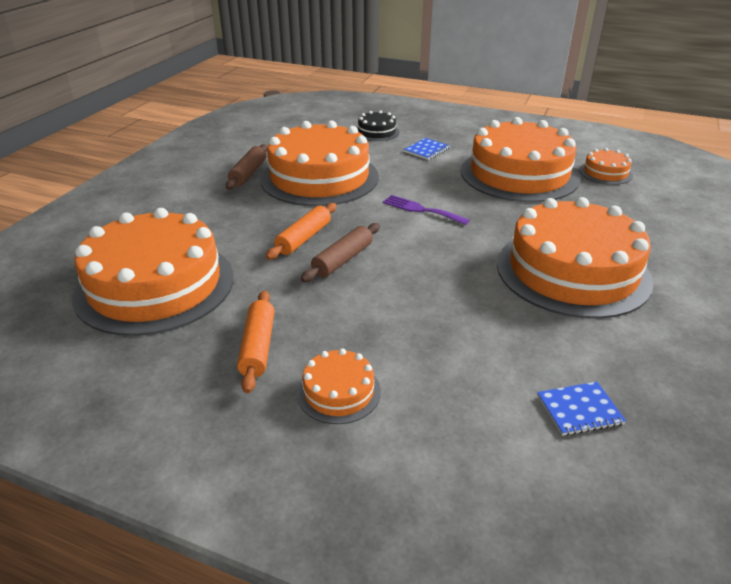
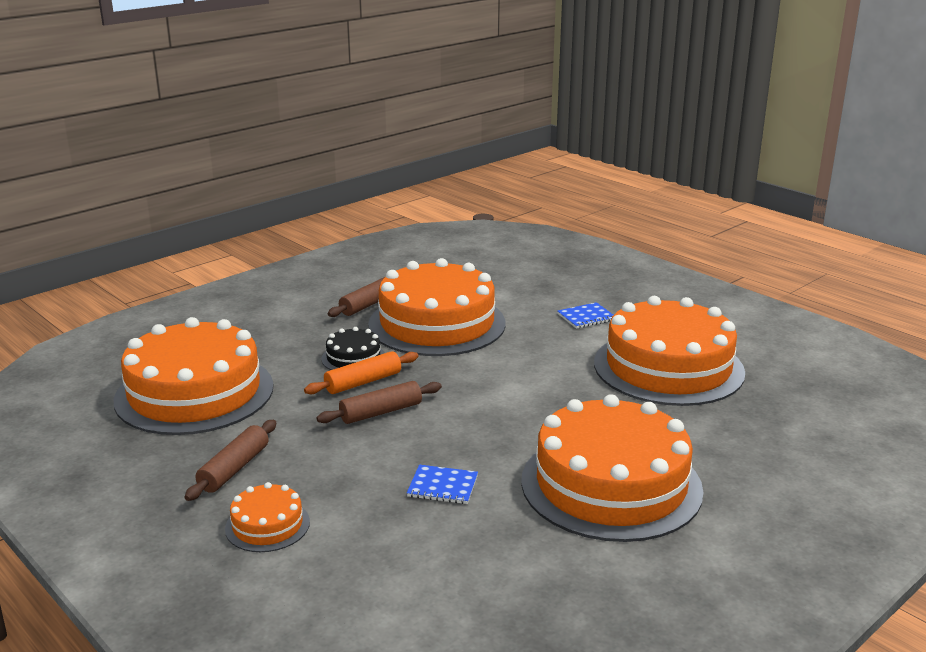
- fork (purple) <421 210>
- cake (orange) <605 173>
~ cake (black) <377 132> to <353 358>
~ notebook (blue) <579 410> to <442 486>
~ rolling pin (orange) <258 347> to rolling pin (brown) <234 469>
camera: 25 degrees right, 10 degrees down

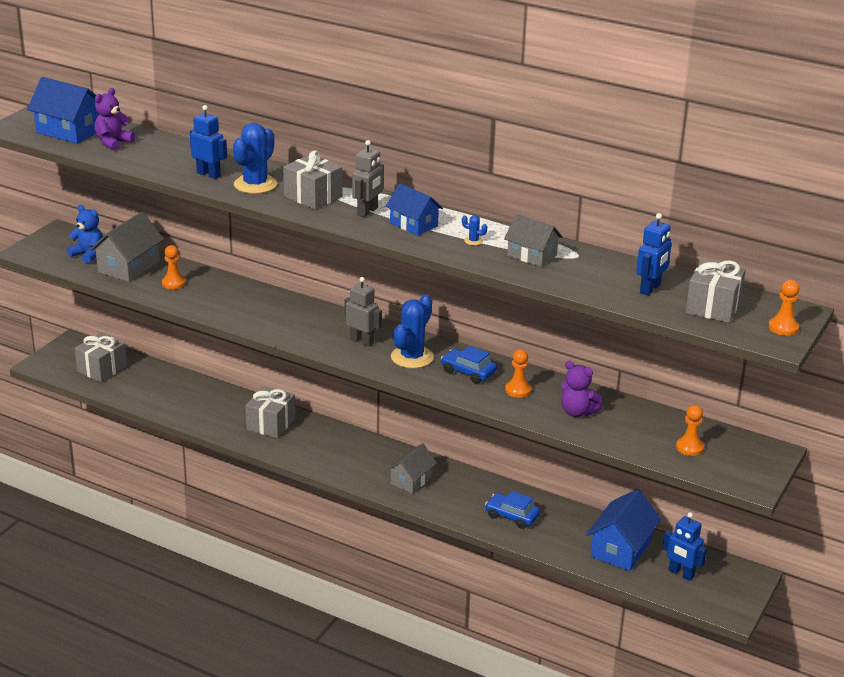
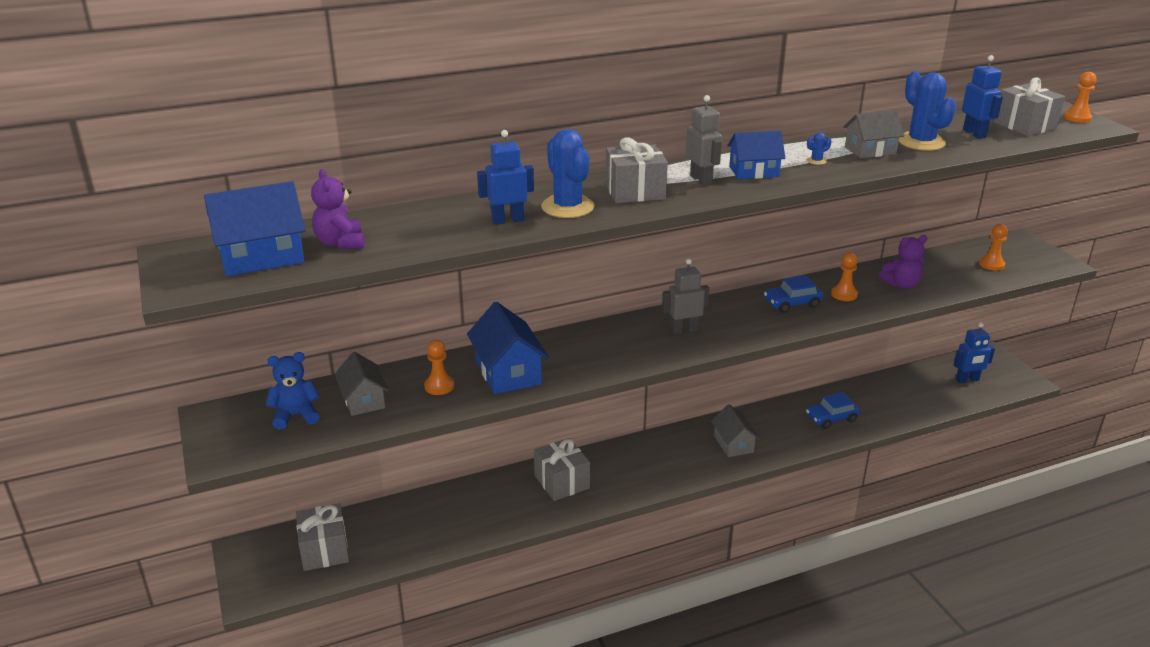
~ cactus (blue) <412 357> to <921 142>
~ house (blue) <621 549> to <508 372>
~ house (grey) <129 267> = <363 400> x0.66
camera: 50 degrees left, 0 degrees up

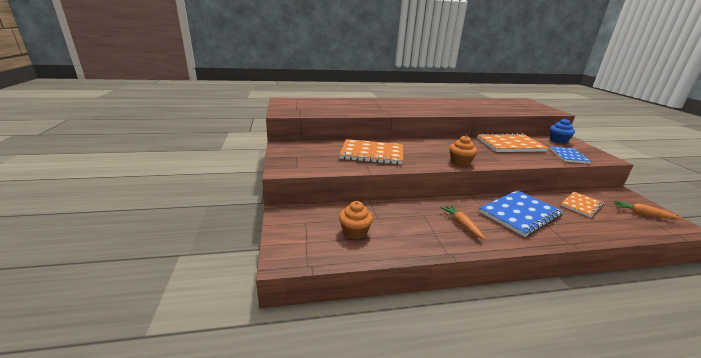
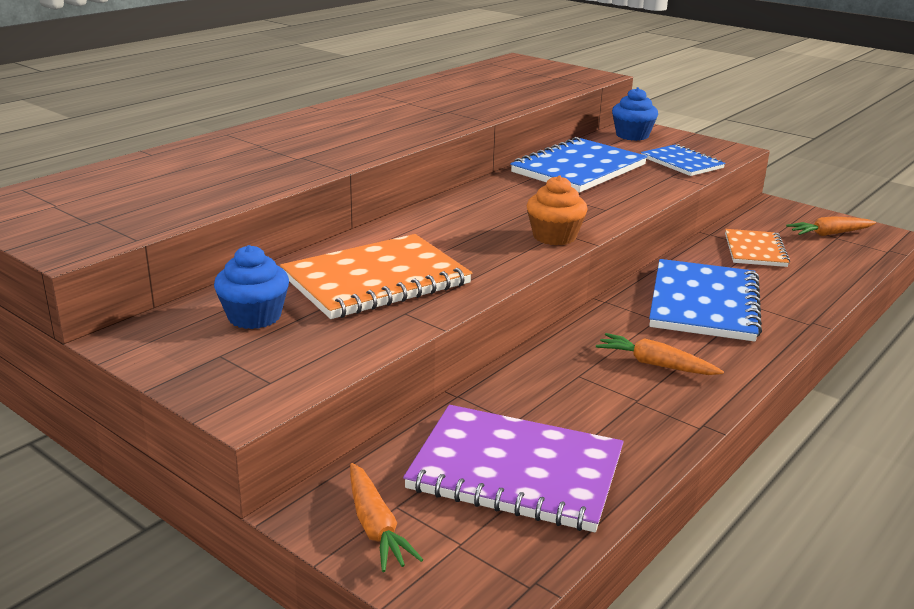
+ cupcake (blue) <254 316>
+ carrot (orange) <375 527>
~ cupcake (orange) <355 232> to notebook (purple) <515 471>
~ notebook (orange) <510 145> to notebook (blue) <578 169>
camera: 40 degrees left, 0 degrees up

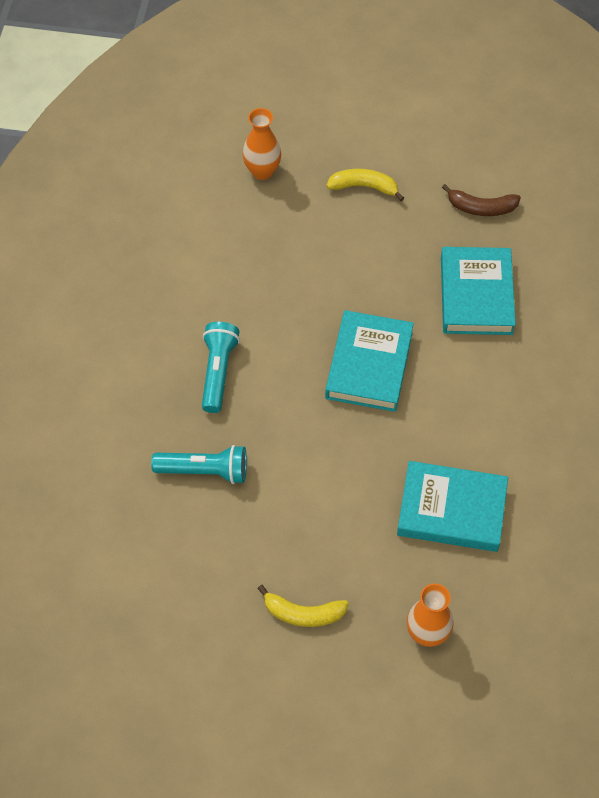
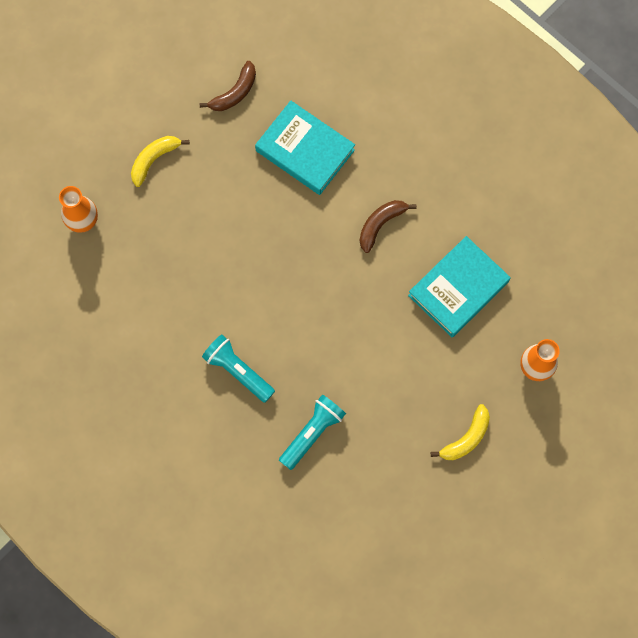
- book (turquoise) <369 365>
+ banana (brown) <380 224>
camera: 55 degrees left, 15 degrees up

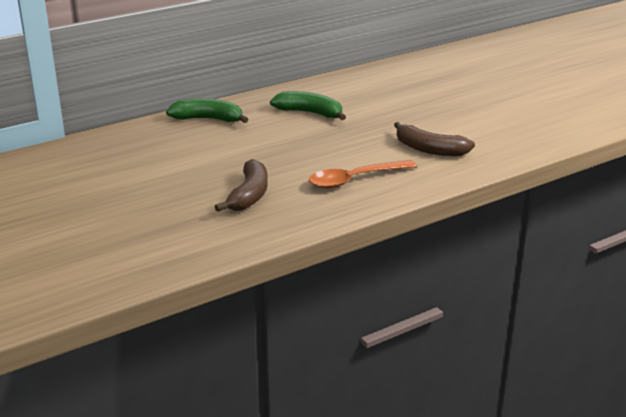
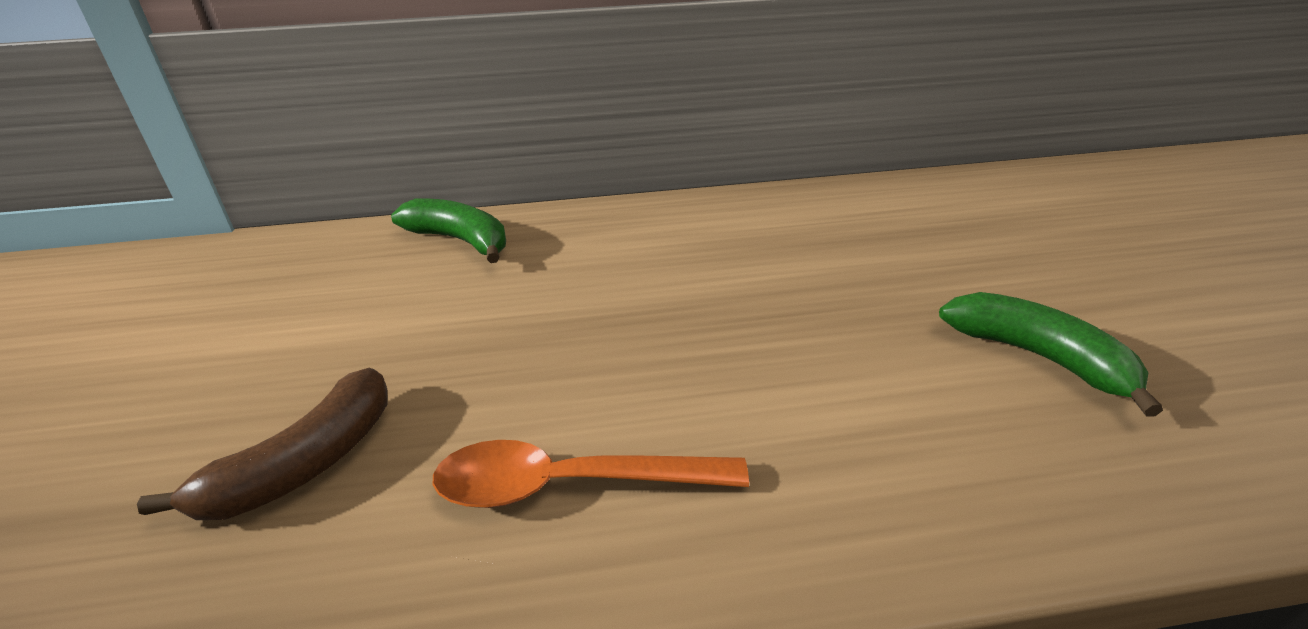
- banana (brown) <430 149>
~ banana (green) <310 113> to <1038 357>
camera: 25 degrees right, 5 degrees up

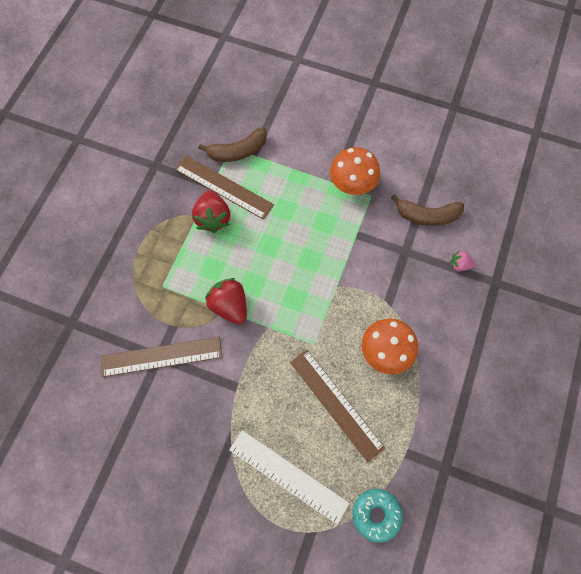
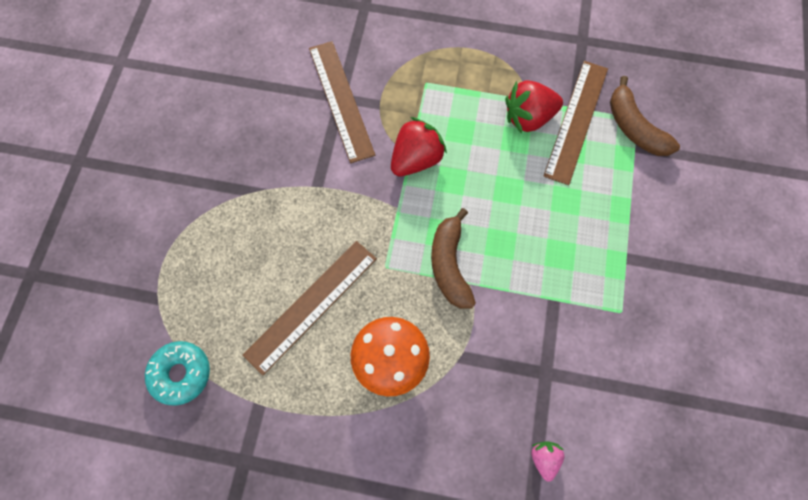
- ruler (white) <288 476>
- mushroom (orange) <352 184>
~ banana (brown) <427 216> to <449 264>
camera: 80 degrees right, 0 degrees up

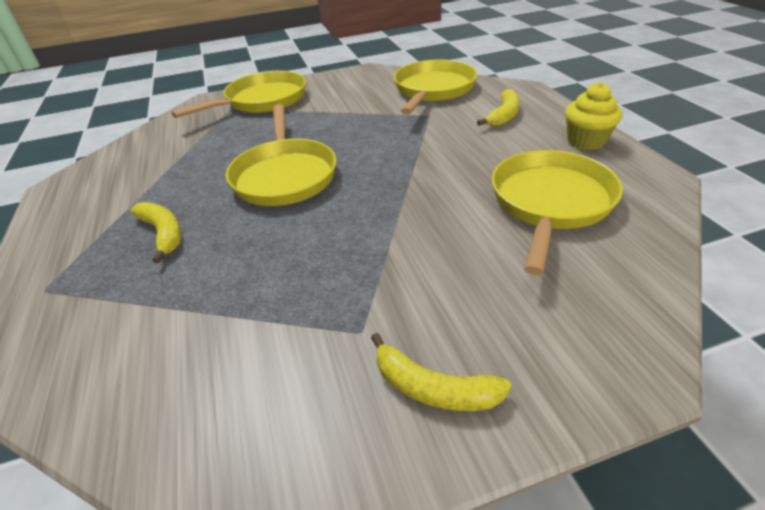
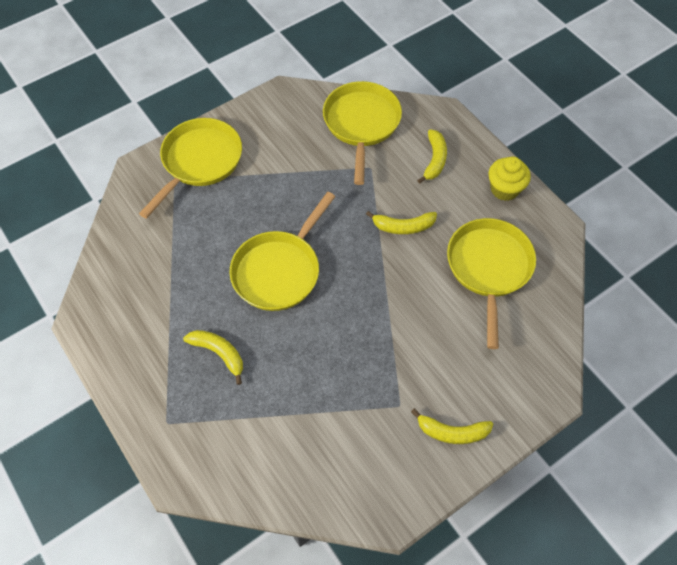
+ banana (yellow) <403 226>
~ pan (yellow) <284 175> = <279 270> 60 degrees clockwise
camera: 20 degrees left, 20 degrees up

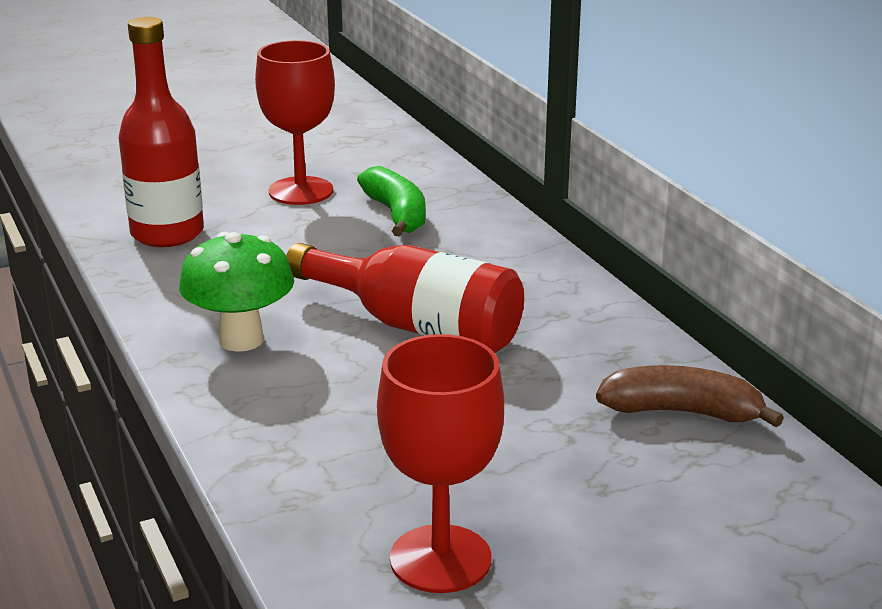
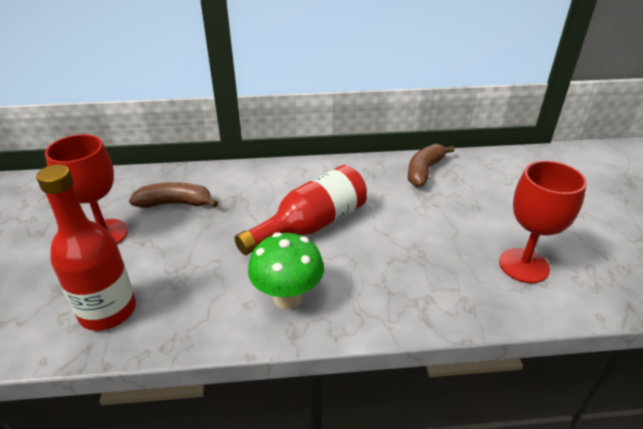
~ banana (green) <397 215> to banana (brown) <175 203>
camera: 70 degrees left, 10 degrees up

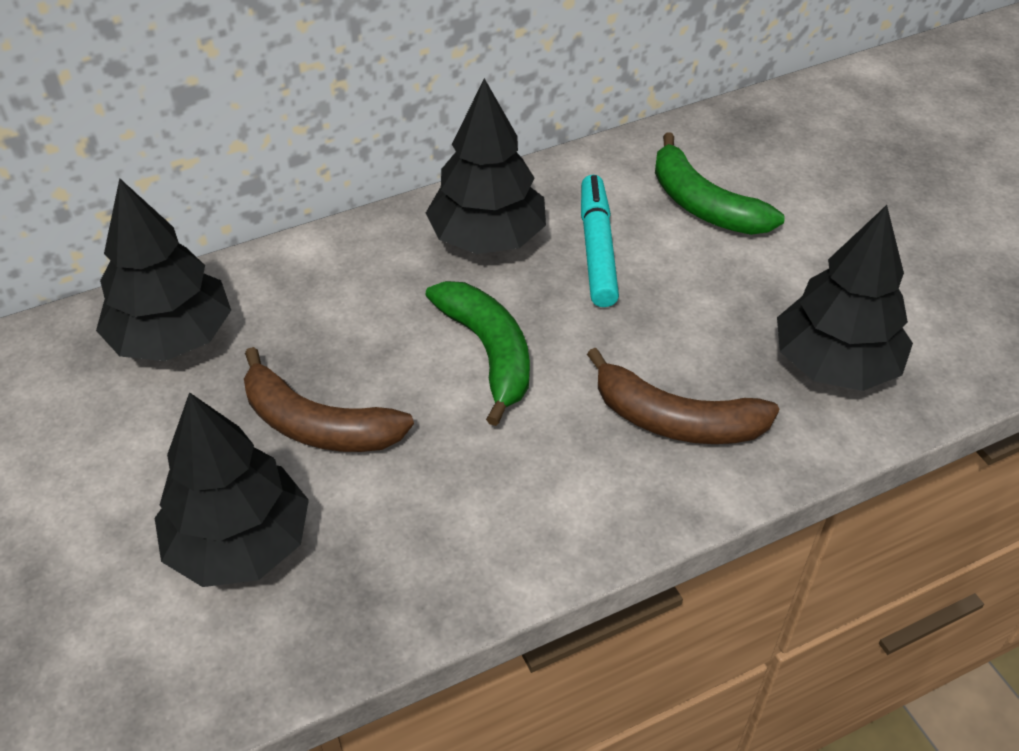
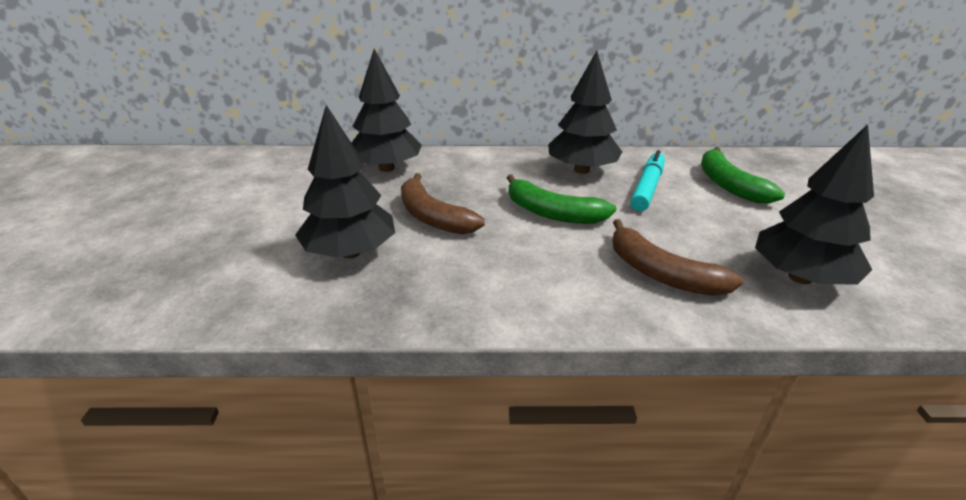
~ banana (green) <488 352> = <552 213> 120 degrees clockwise
camera: 25 degrees right, 15 degrees down

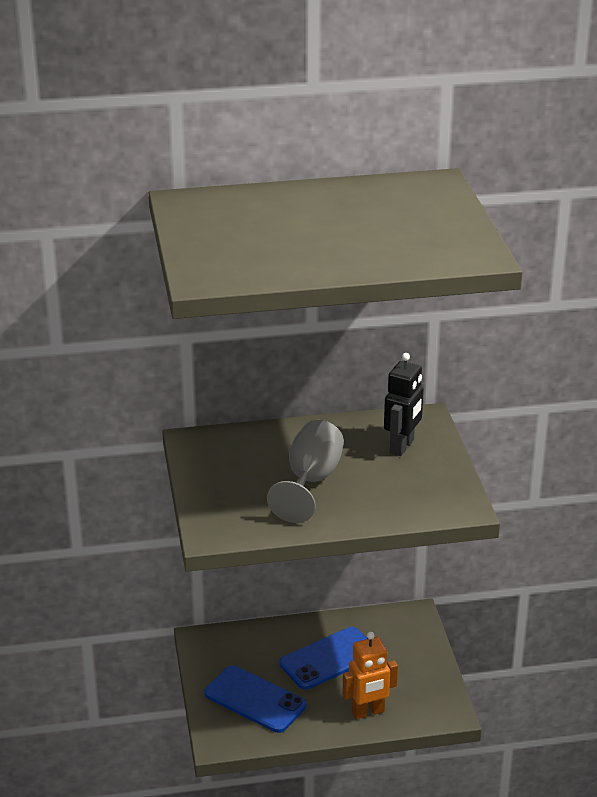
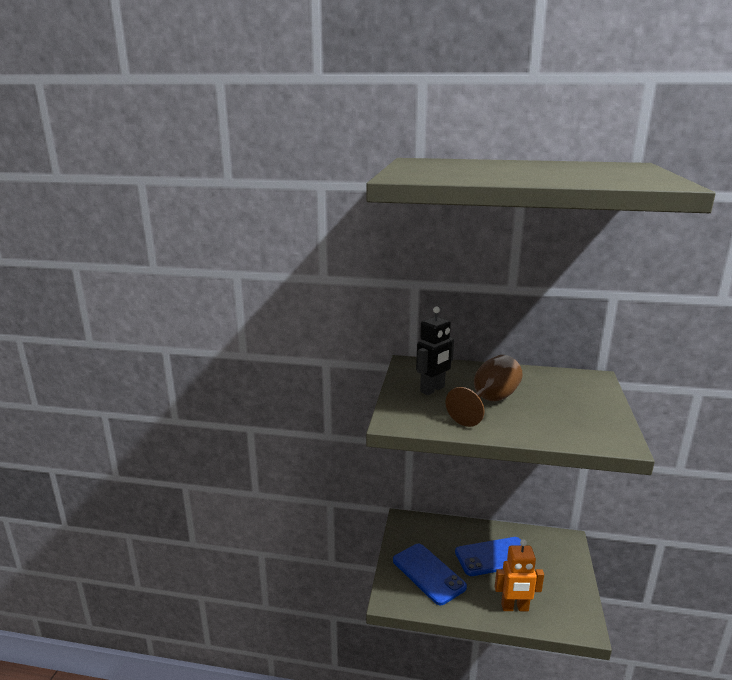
~ robot (black) <402 446> to <432 389>
~ goblet (grey) <310 481> to goblet (brown) <489 401>
camera: 20 degrees right, 10 degrees down

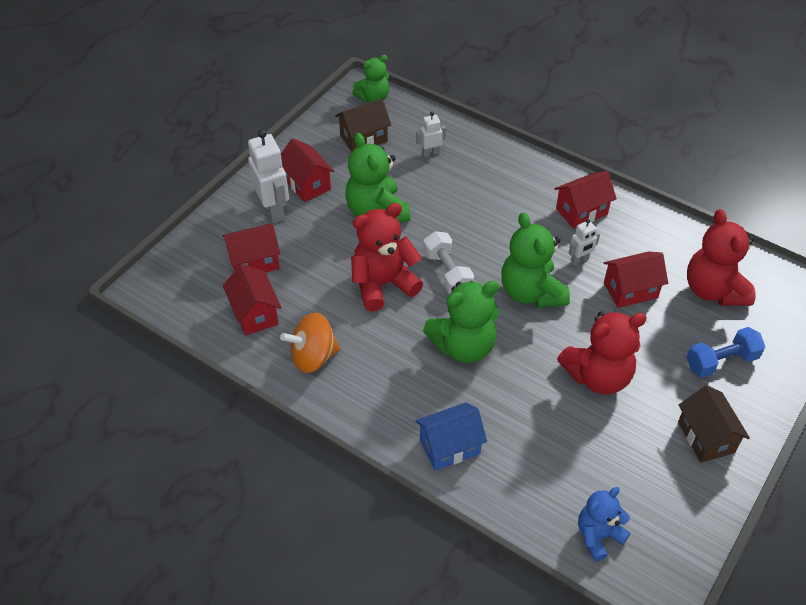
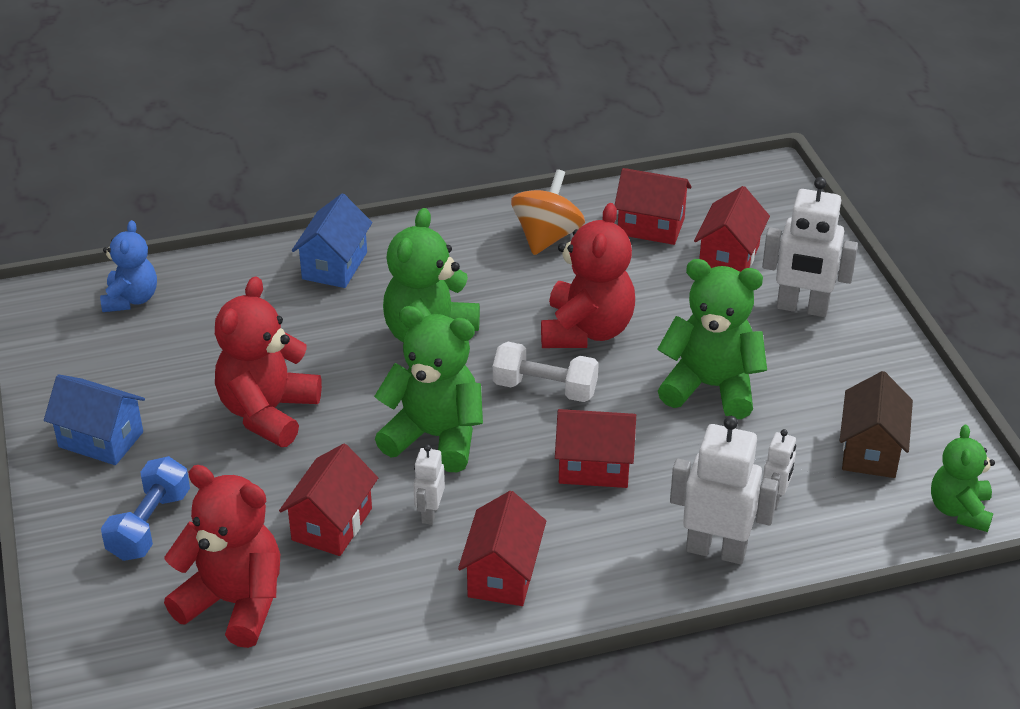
+ robot (white) <716 550>
~ house (red) <307 184> to <594 467>
~ house (brown) <706 437> to house (blue) <101 439>
camera: 130 degrees right, 10 degrees down

